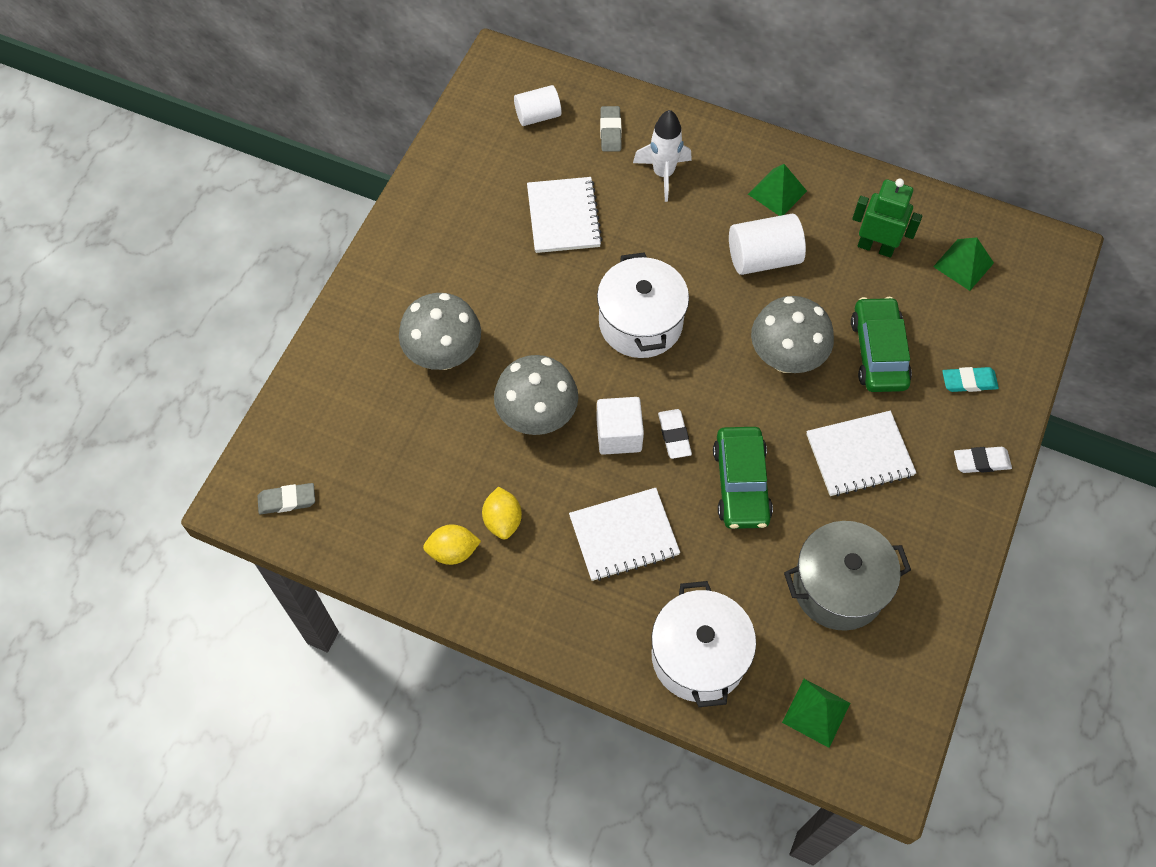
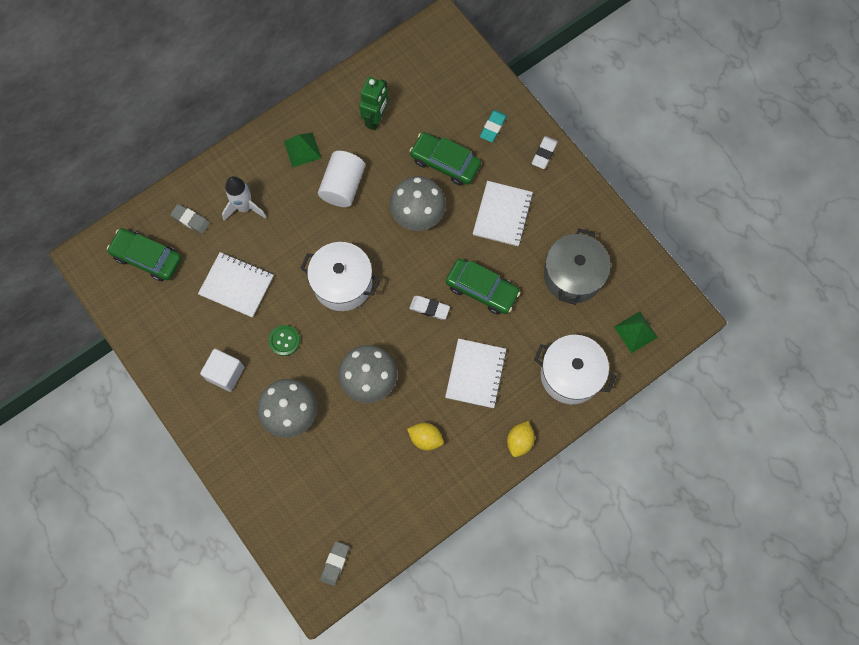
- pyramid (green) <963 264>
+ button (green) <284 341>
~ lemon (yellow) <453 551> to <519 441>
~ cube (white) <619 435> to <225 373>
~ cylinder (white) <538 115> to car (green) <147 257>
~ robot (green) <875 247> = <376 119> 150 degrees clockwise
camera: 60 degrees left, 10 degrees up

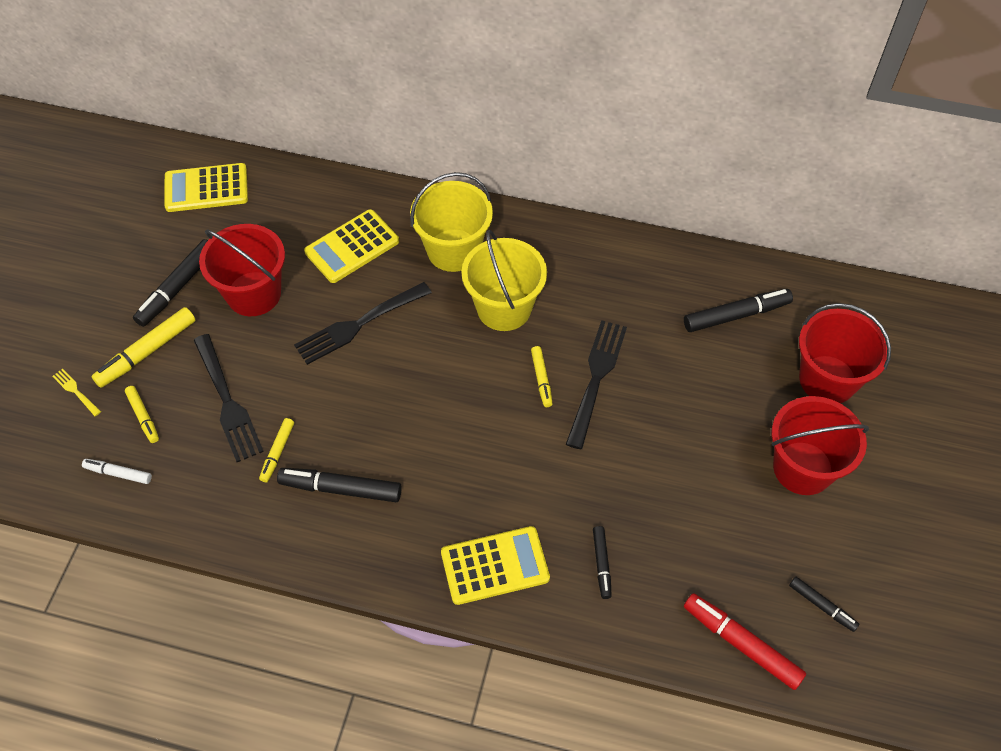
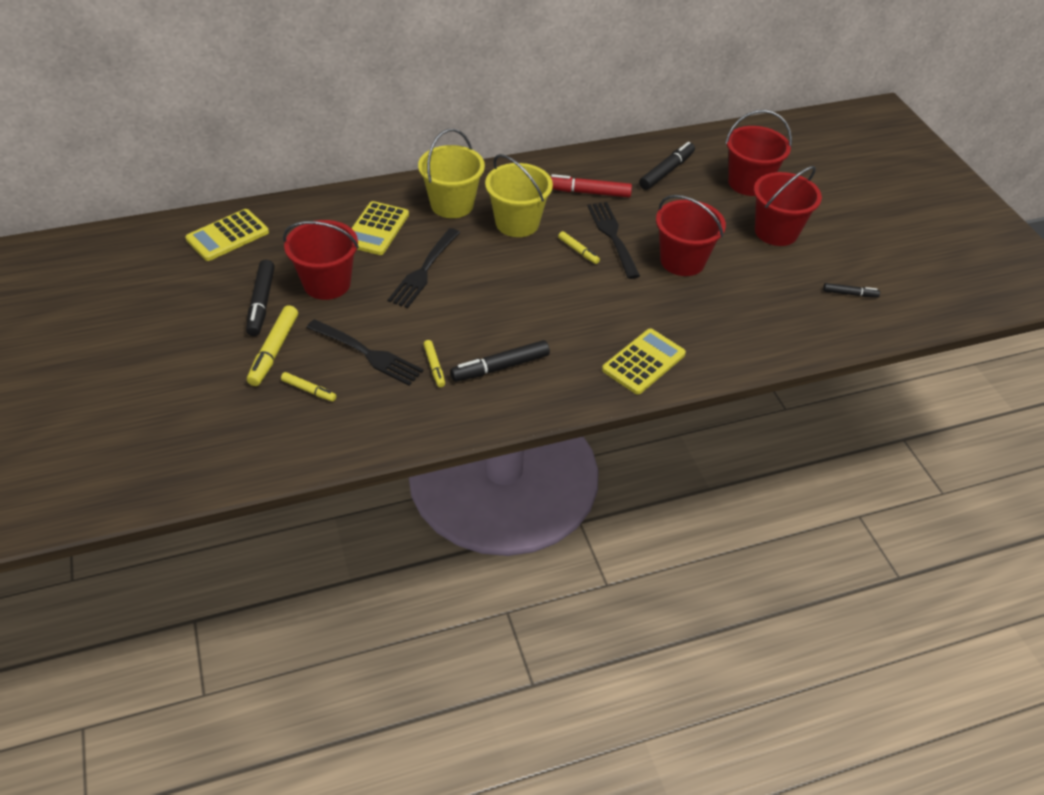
- fork (yellow) <76 391>
- marker (white) <118 473>
- marker (black) <601 564>
+ bucket (red) <682 261>
~ marker (red) <741 644> to <588 192>
camera: 35 degrees left, 10 degrees down

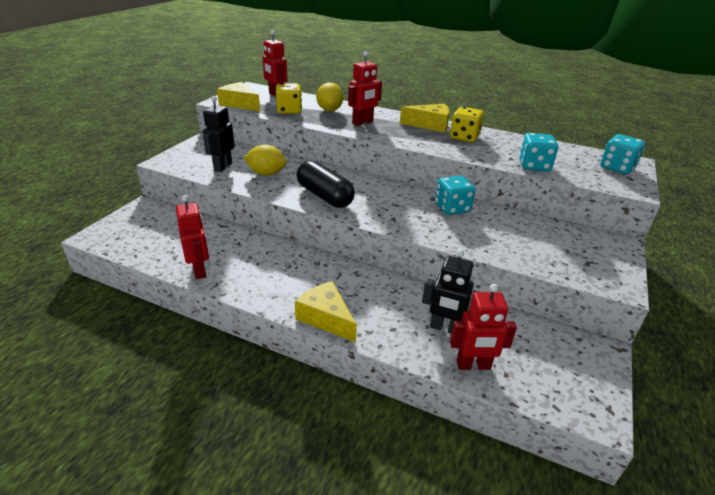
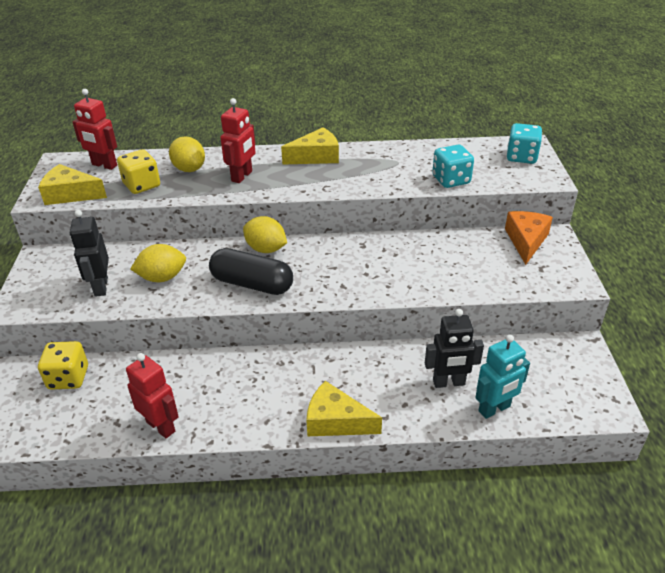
- dice (turquoise) <452 208>
+ lemon (yellow) <266 249>
+ cheese (orange) <526 241>
~ dice (yellow) <464 137> to <68 378>
~ robot (red) <473 365> to robot (turquoise) <494 409>
camera: 25 degrees left, 5 degrees up

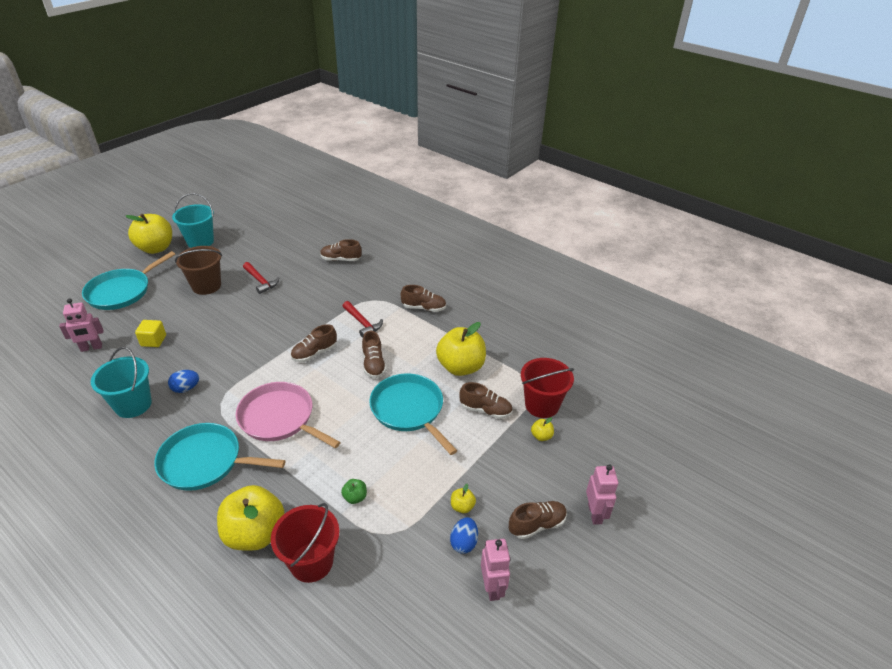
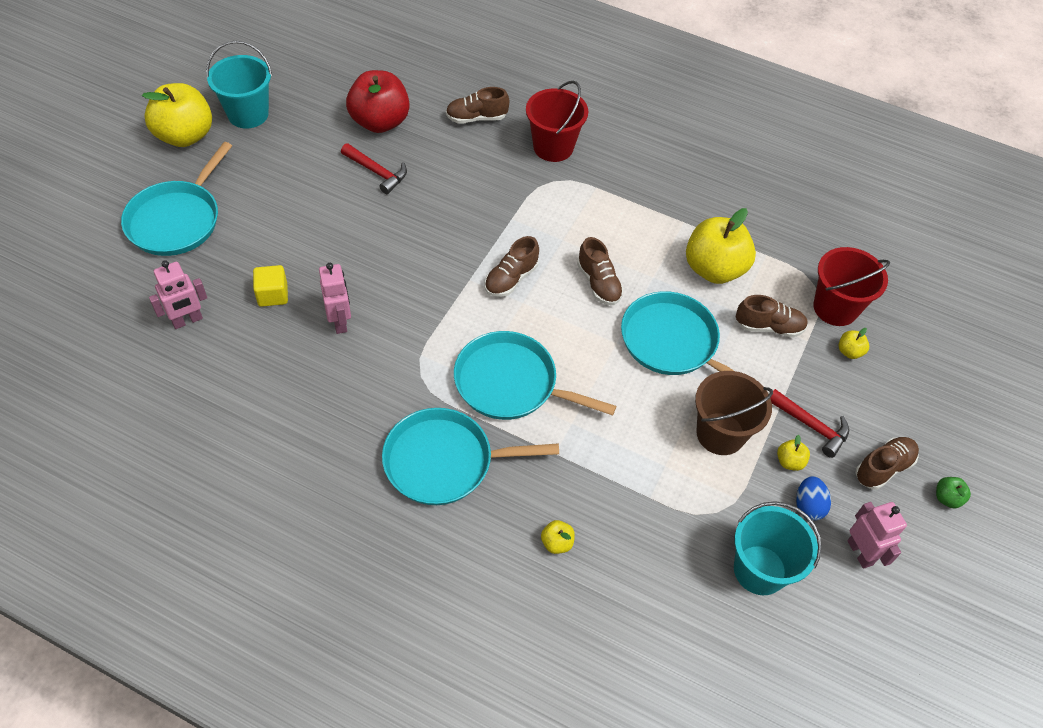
- egg (blue) <186 388>
- shoe (brown) <424 308>
+ apple (red) <380 122>
~ bucket (turquoise) <133 405> to <759 570>
~ bucket (brown) <206 286> to <720 433>
~ bucket (red) <311 562> to <553 147>
~ apple (green) <355 497> to <947 498>
~ hammer (red) <362 323> to <811 426>
~ robot (pink) <595 513> to <340 322>
~ pan (pink) <279 418> to pan (turquoise) <511 383>
~ apple (yellow) <255 533> = <557 543> x0.42
camera: 15 degrees left, 15 degrees up

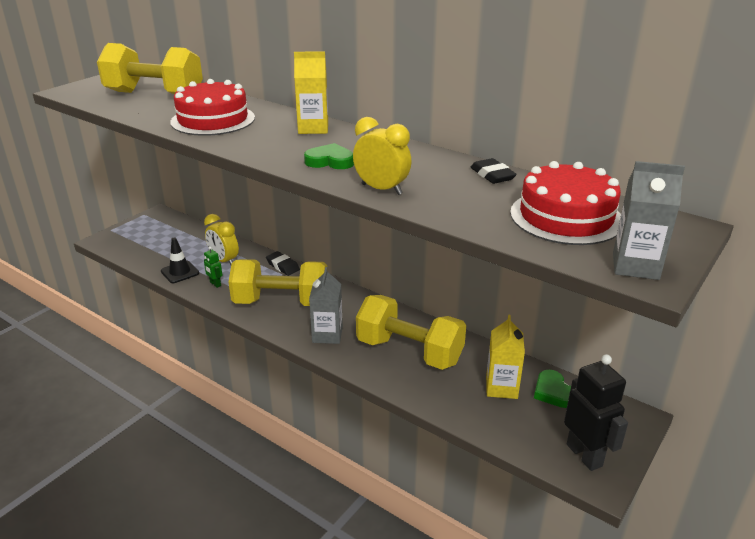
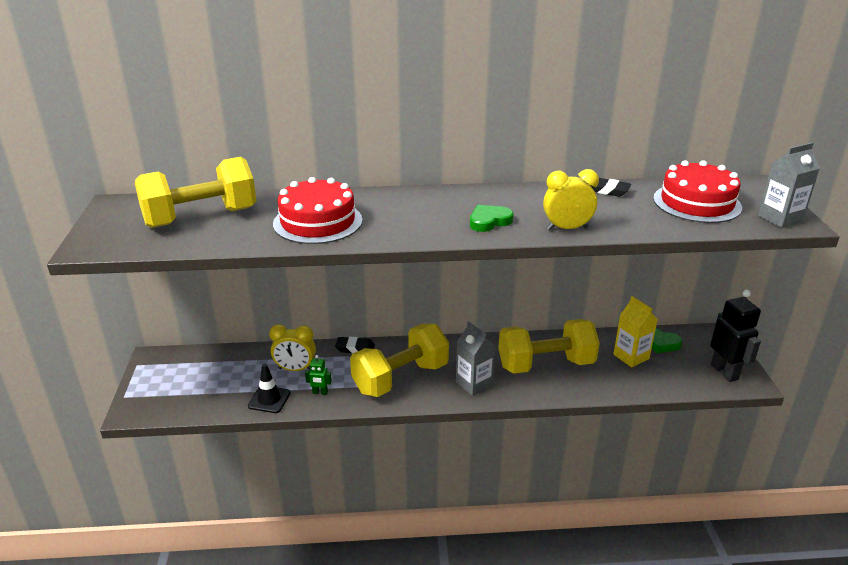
- carton (yellow) <313 128>
~ robot (black) <584 455> = <724 372> 45 degrees clockwise
camera: 40 degrees left, 0 degrees up

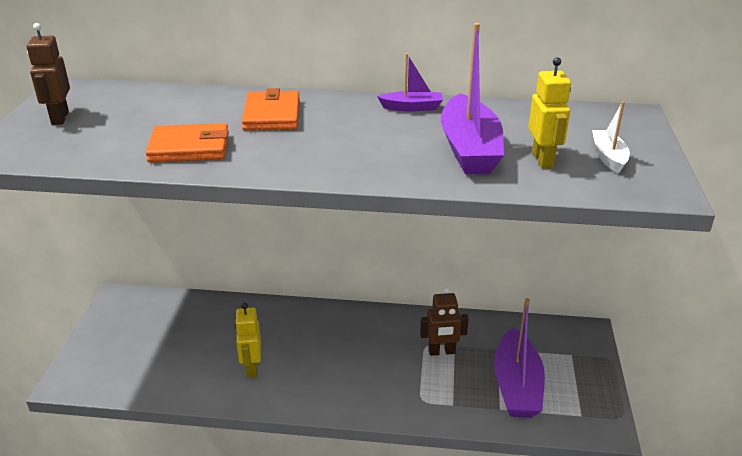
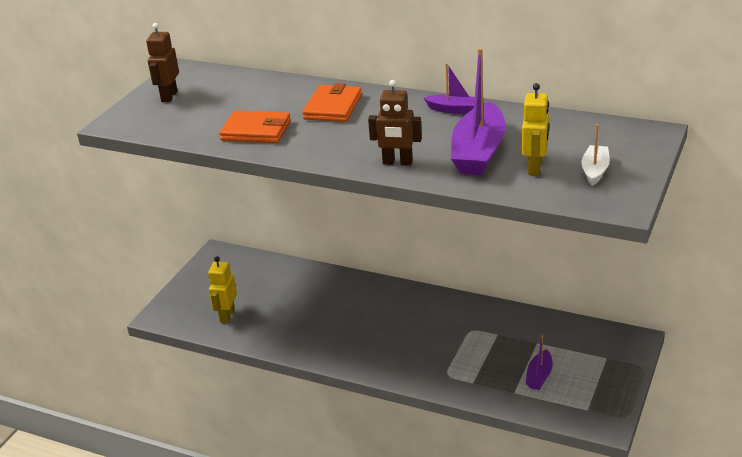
~ robot (yellow) <251 368> to <227 315>
~ robot (brown) <441 352> to <397 162>
~ boat (purple) <516 385> = <539 376> x0.51
camera: 20 degrees right, 0 degrees up

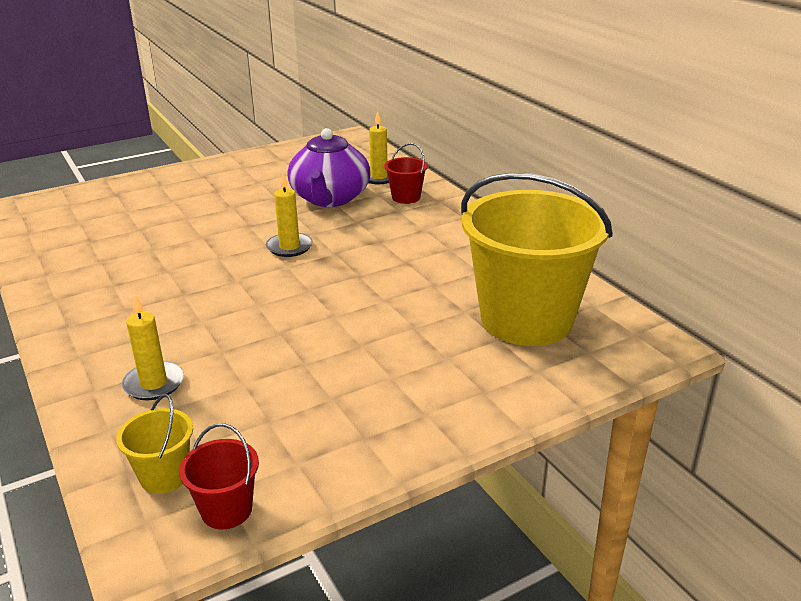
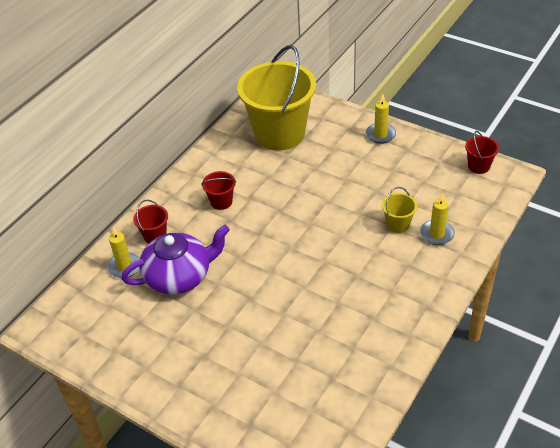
+ bucket (red) <221 202>
~ bucket (yellow) <164 476> to <398 224>
~ candle (yellow) <289 247> to <380 135>
camera: 115 degrees left, 15 degrees up

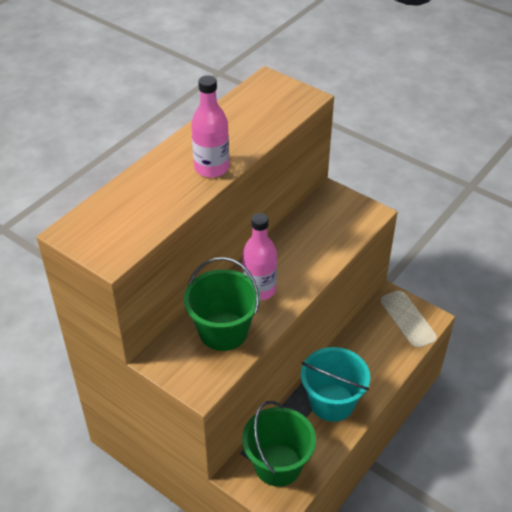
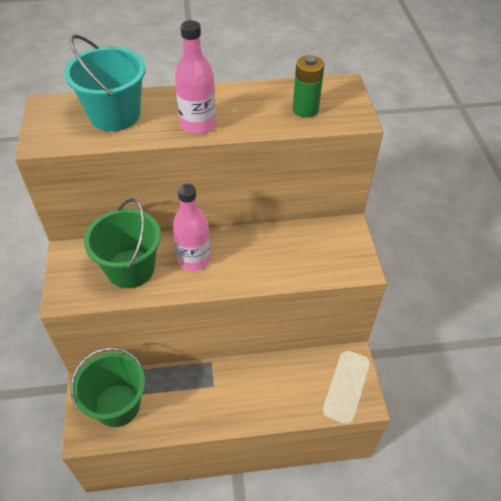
+ battery (green) <305 109>
~ bucket (turquoise) <332 402> to <115 115>
camera: 45 degrees right, 5 degrees up

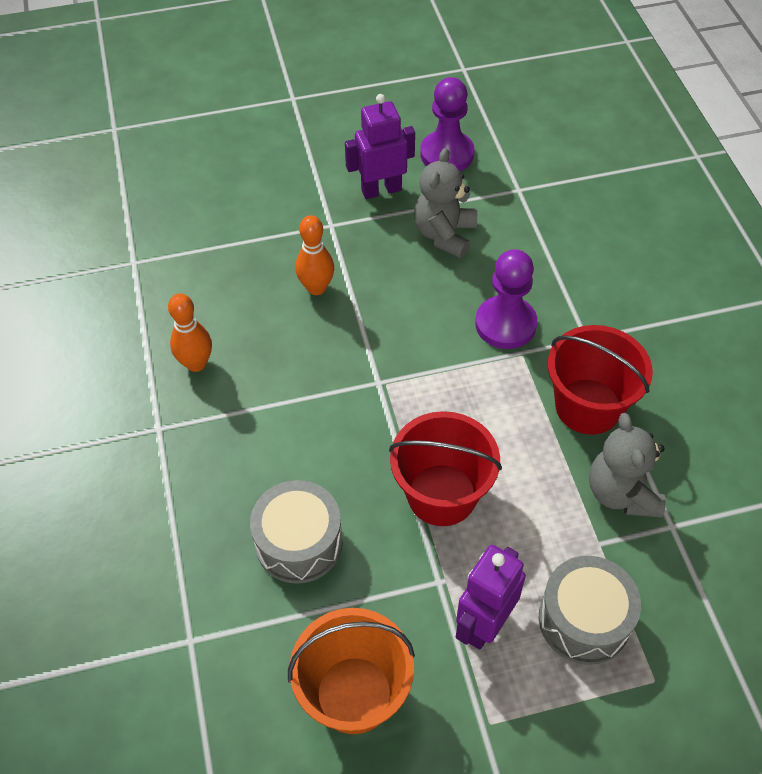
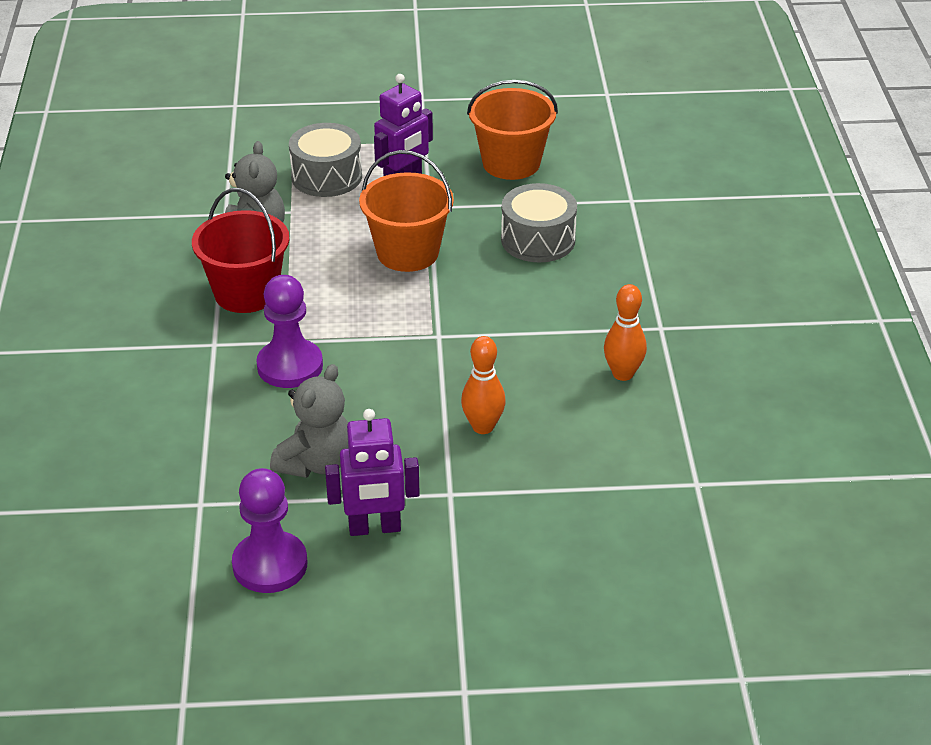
~ bucket (red) <441 495> to bucket (orange) <407 253>
camera: 170 degrees left, 15 degrees down

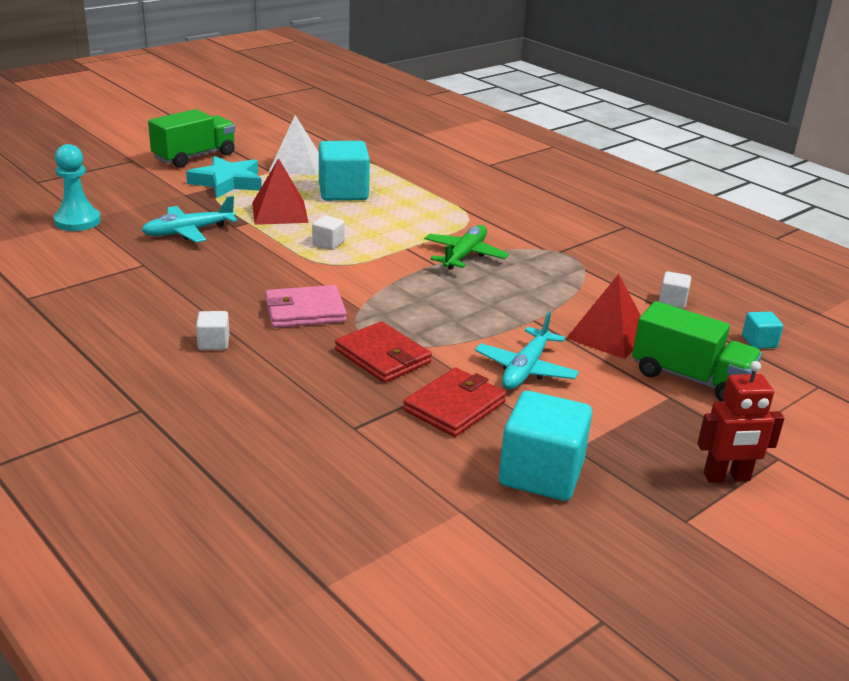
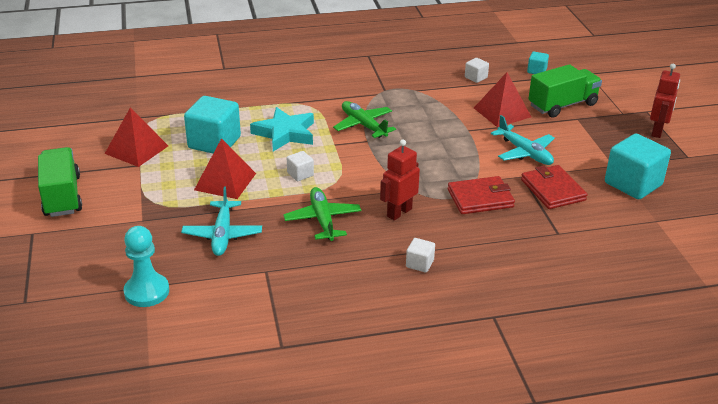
+ plane (green) <323 220>
~ star (turquoise) <227 182> to <285 133>
~ wallet (pink) <305 311> to robot (red) <399 212>
~ pyramid (white) <296 165> to pyramid (red) <136 149>
camera: 60 degrees left, 5 degrees up

